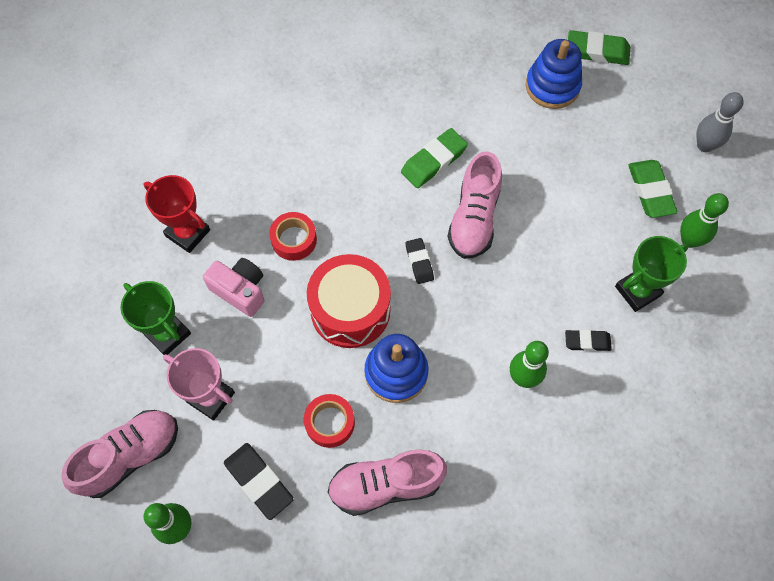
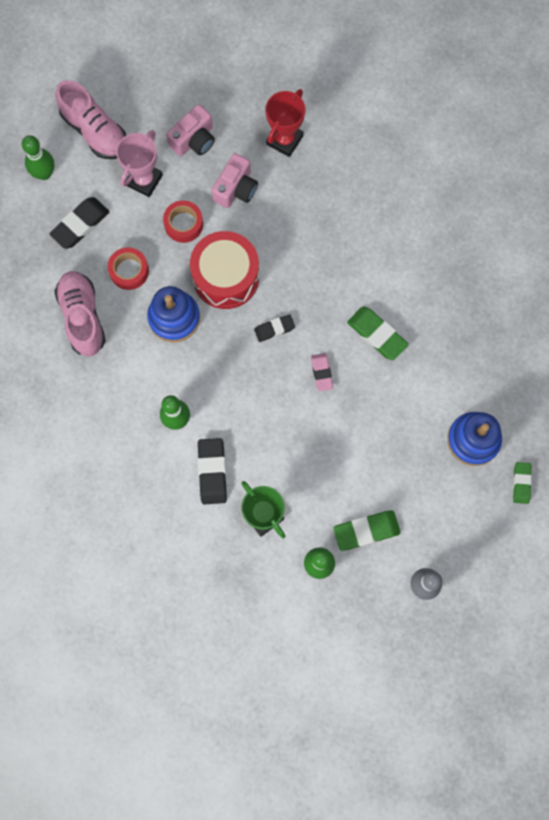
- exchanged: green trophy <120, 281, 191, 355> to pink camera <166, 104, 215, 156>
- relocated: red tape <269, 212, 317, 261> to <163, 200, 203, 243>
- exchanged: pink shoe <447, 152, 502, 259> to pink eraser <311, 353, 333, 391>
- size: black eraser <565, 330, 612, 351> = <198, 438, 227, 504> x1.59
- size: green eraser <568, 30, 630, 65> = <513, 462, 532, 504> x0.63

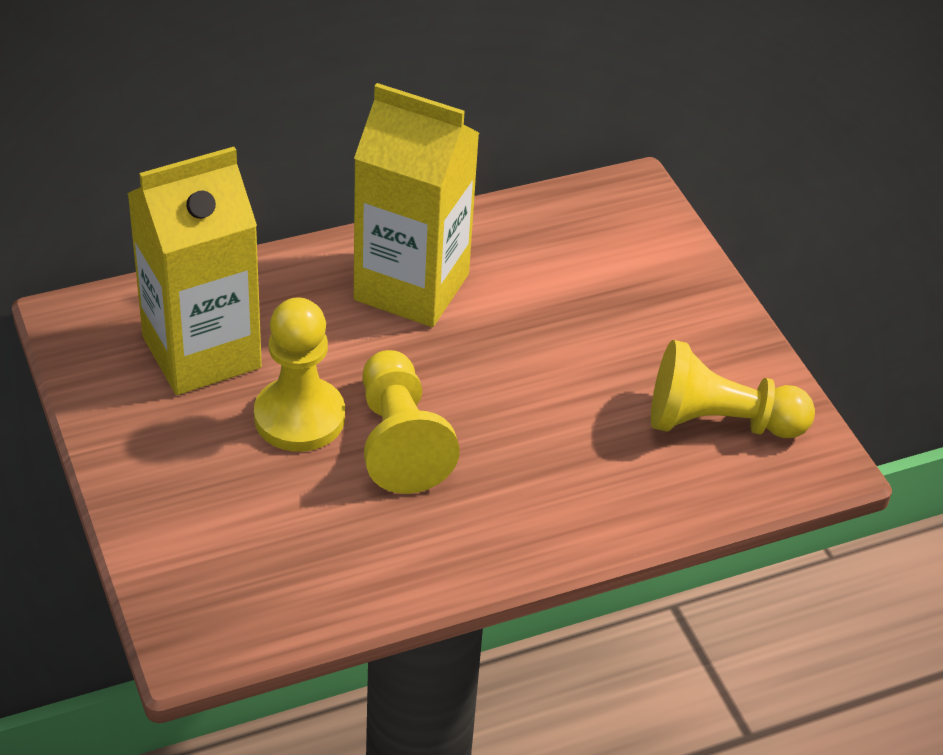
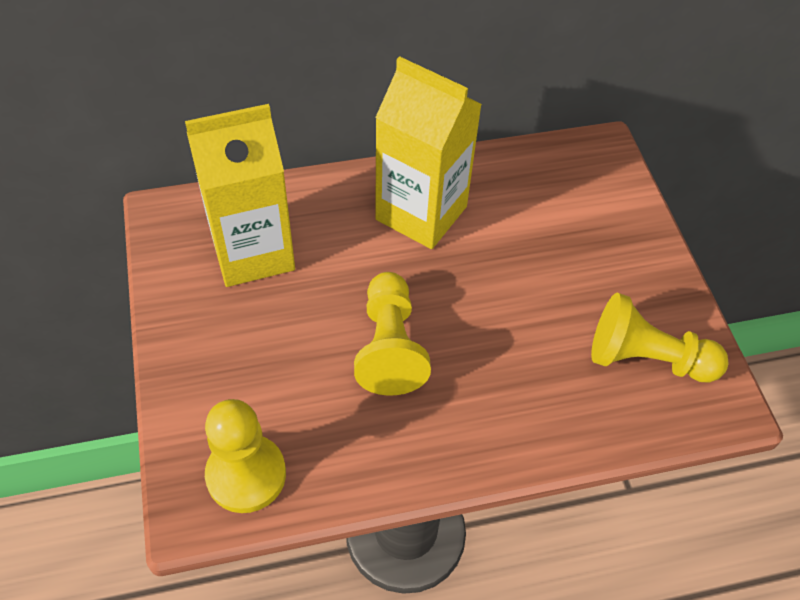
- relocated: yellow pawn <254, 297, 345, 452> to <205, 399, 286, 513>

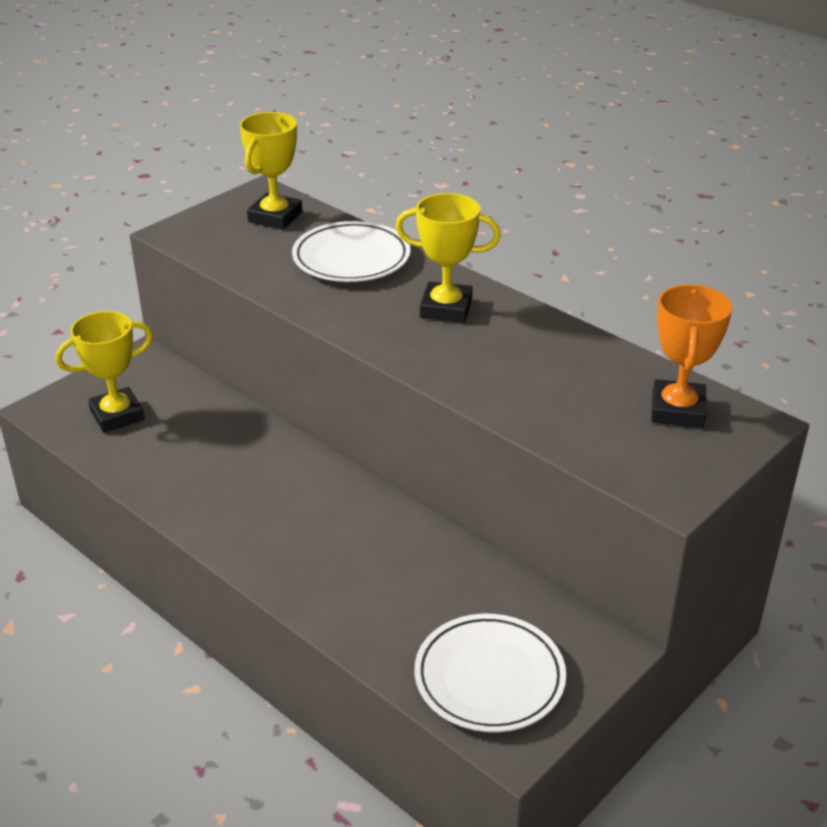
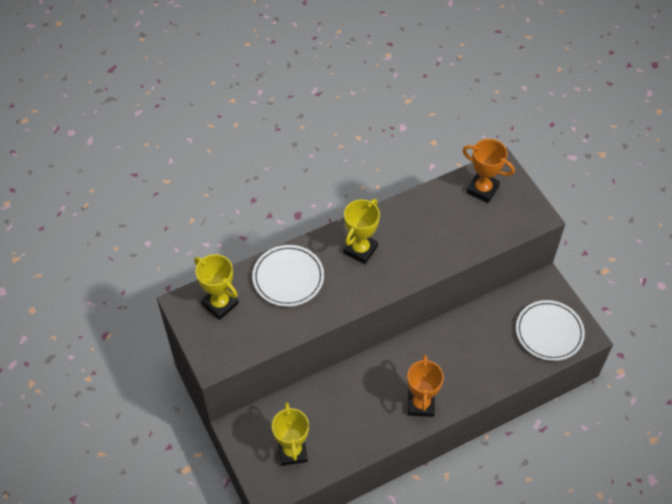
- appeared: orange trophy <407, 355, 444, 417>

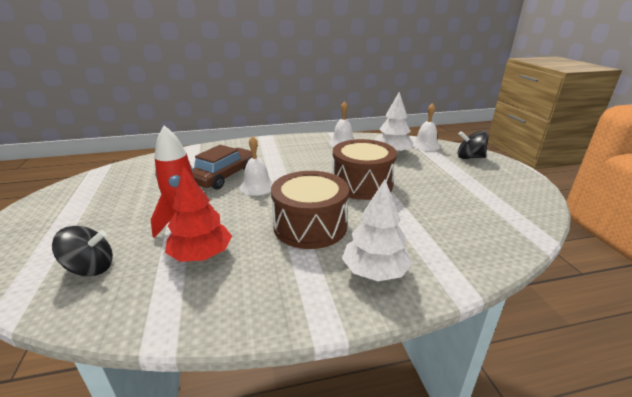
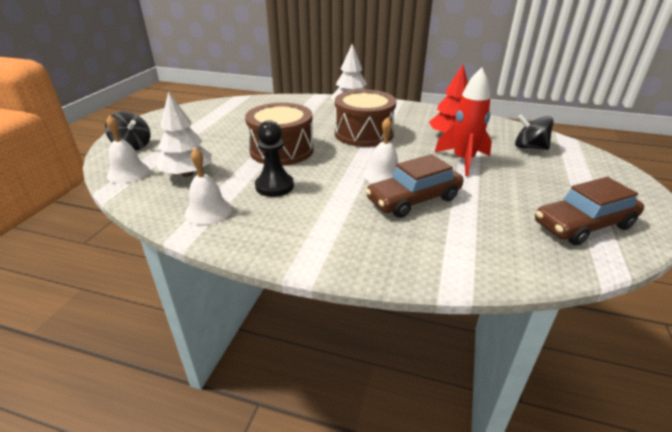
- appeared: black pawn <255, 120, 294, 197>
- appeared: brown car <535, 177, 644, 245>

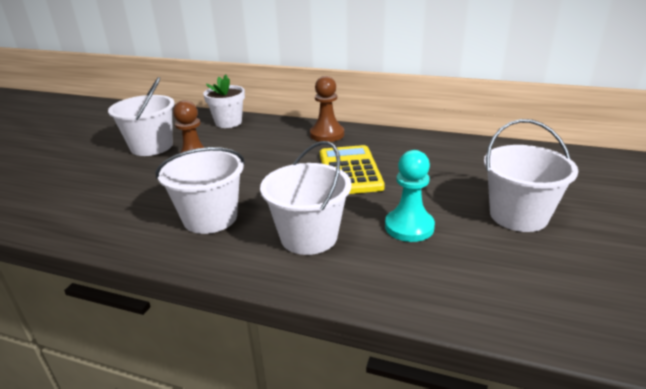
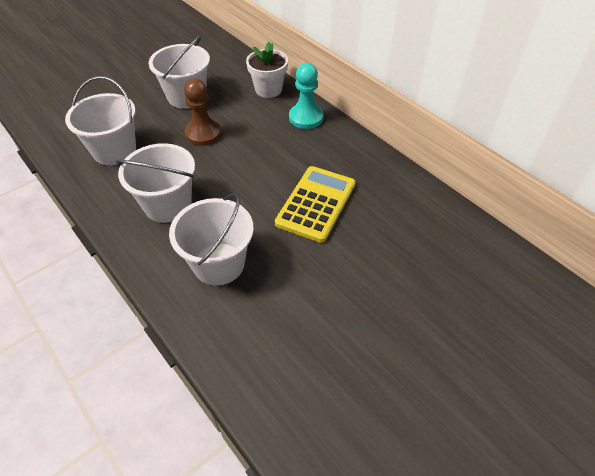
- missing: brown pawn <310, 76, 344, 142>
- relocated: turquoise pawn <385, 150, 435, 242> to <289, 63, 323, 129>
- relocated: white bucket <484, 119, 578, 232> to <65, 76, 136, 165>

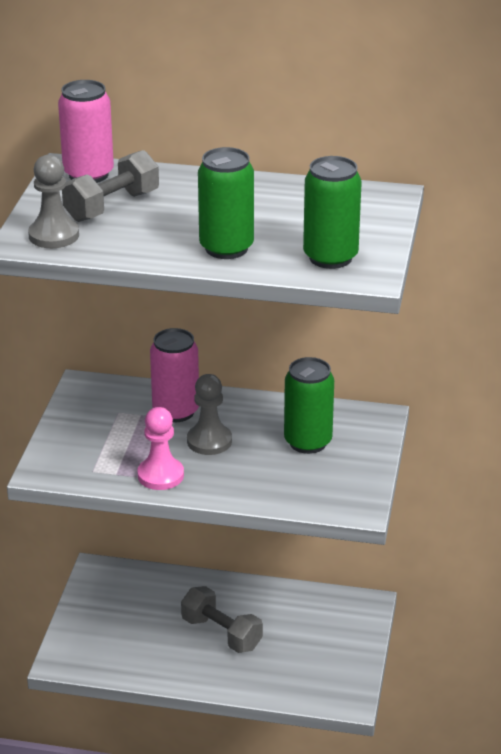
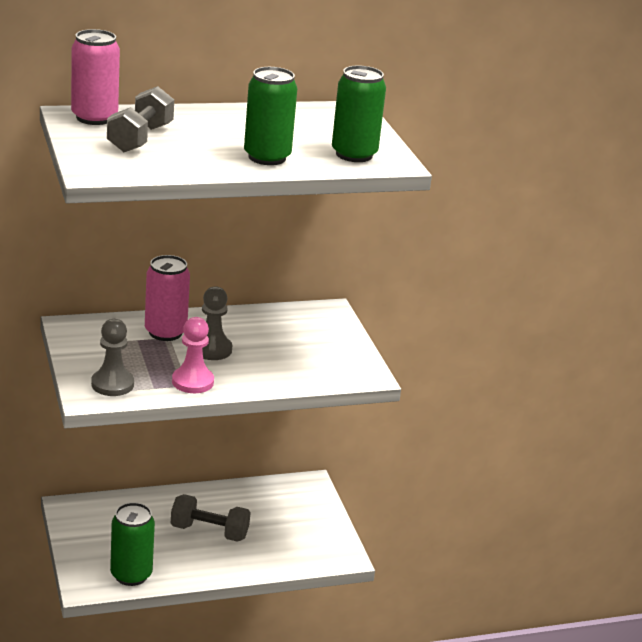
- relocated: grey pawn <28, 155, 79, 248> to <91, 319, 134, 396>
- relocated: green can <284, 357, 334, 454> to <110, 502, 155, 586>

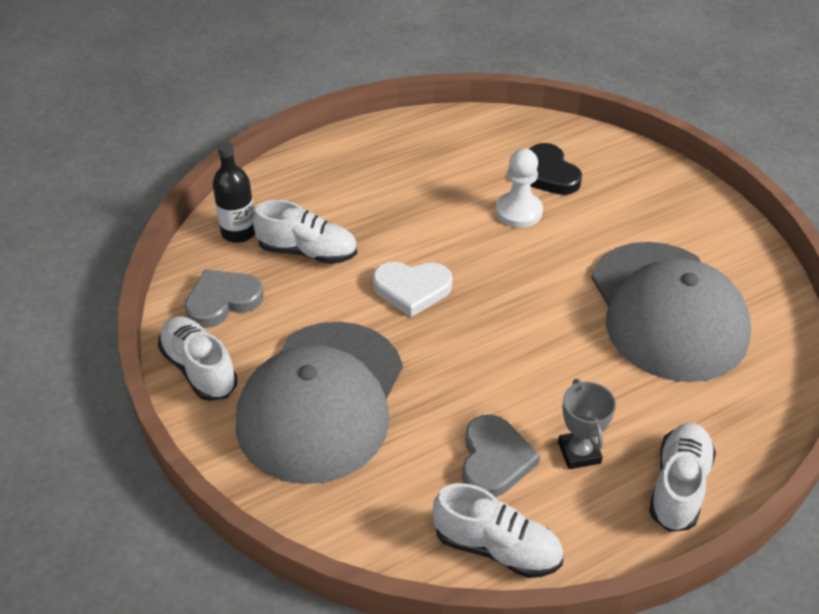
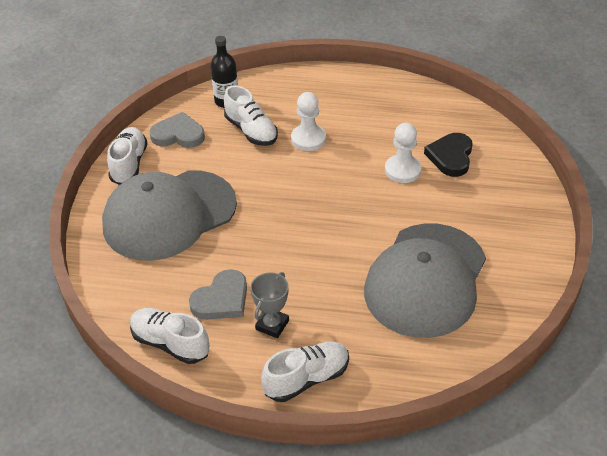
- missing: white heart <373, 262, 452, 317>
- spun: white shoe <432, 483, 563, 578> = <130, 308, 210, 364> 150 degrees clockwise
- appeared: white pawn <291, 92, 326, 151>

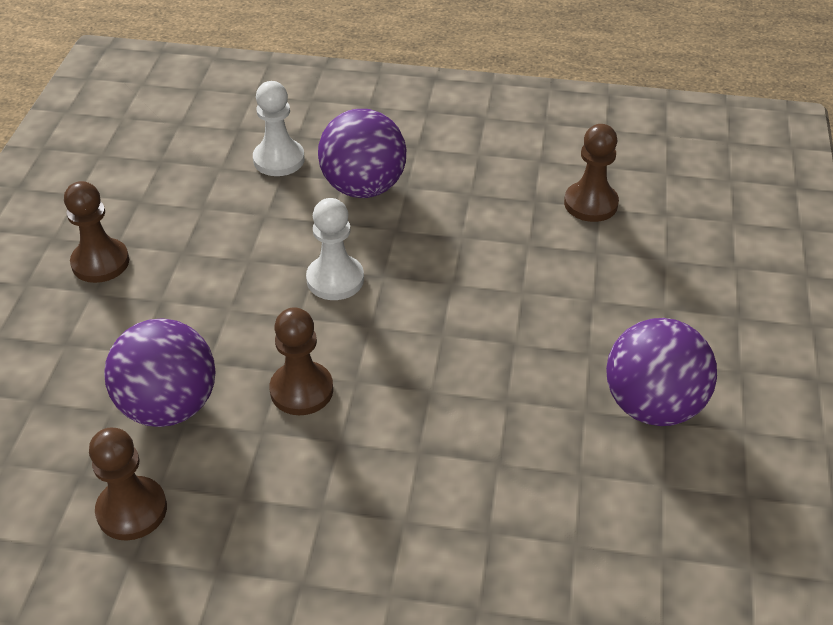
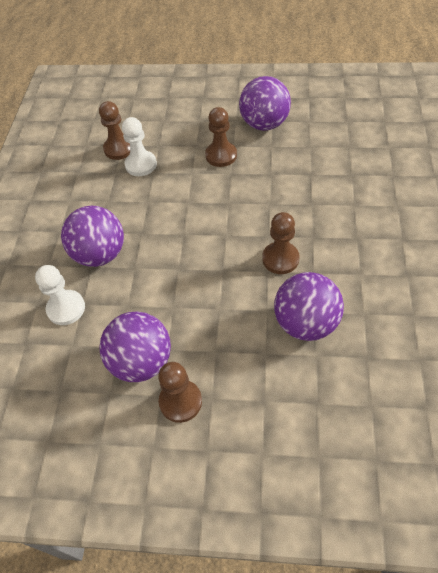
- relocated: brown pawn <89, 428, 167, 541> to <205, 107, 237, 167>
- relocated: white pawn <306, 198, 364, 300> to <122, 117, 157, 176>
- appeared: purple ball <99, 312, 171, 382>

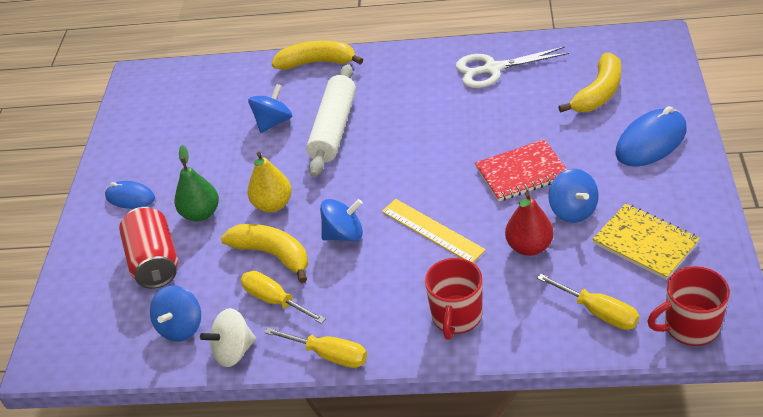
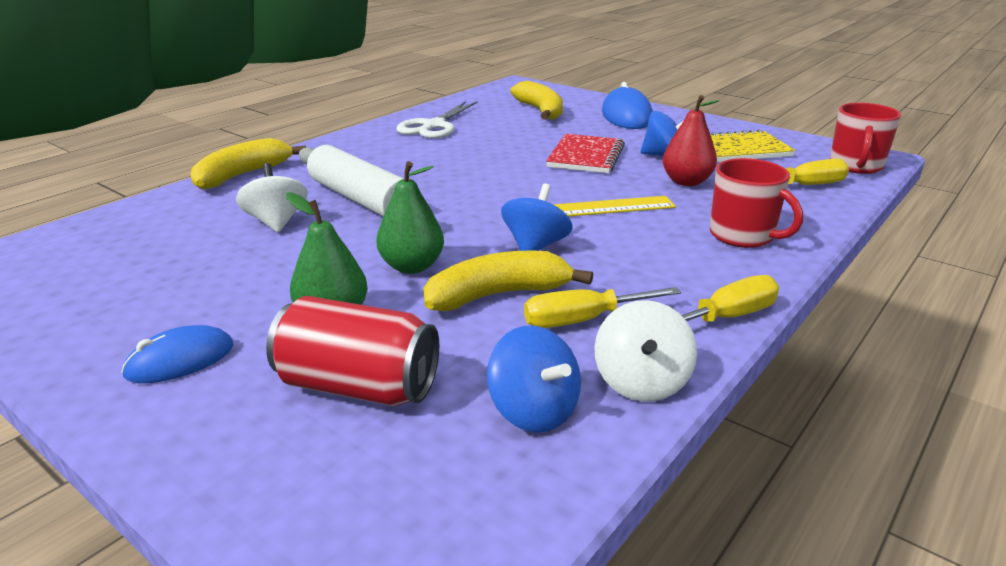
- colour: blue spinning top <248, 84, 292, 133> to white spinning top <236, 163, 308, 232>
- colour: yellow pear <248, 152, 292, 212> to green pear <376, 161, 444, 274>

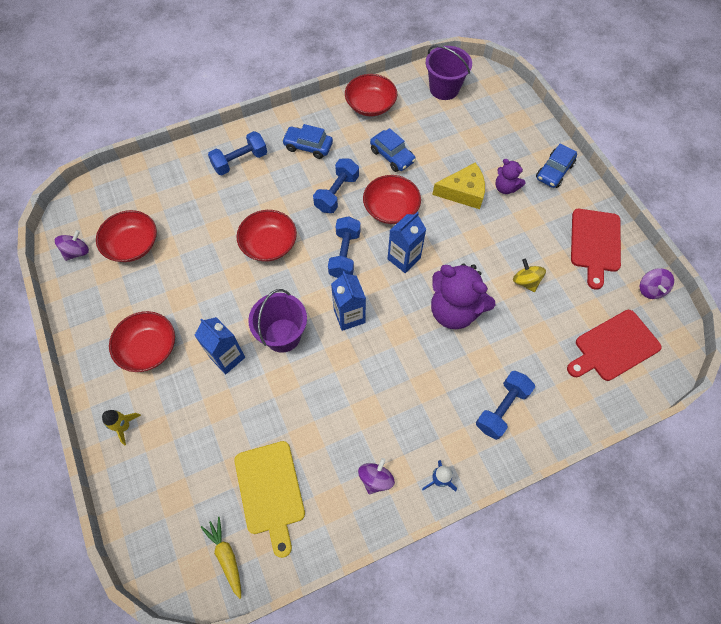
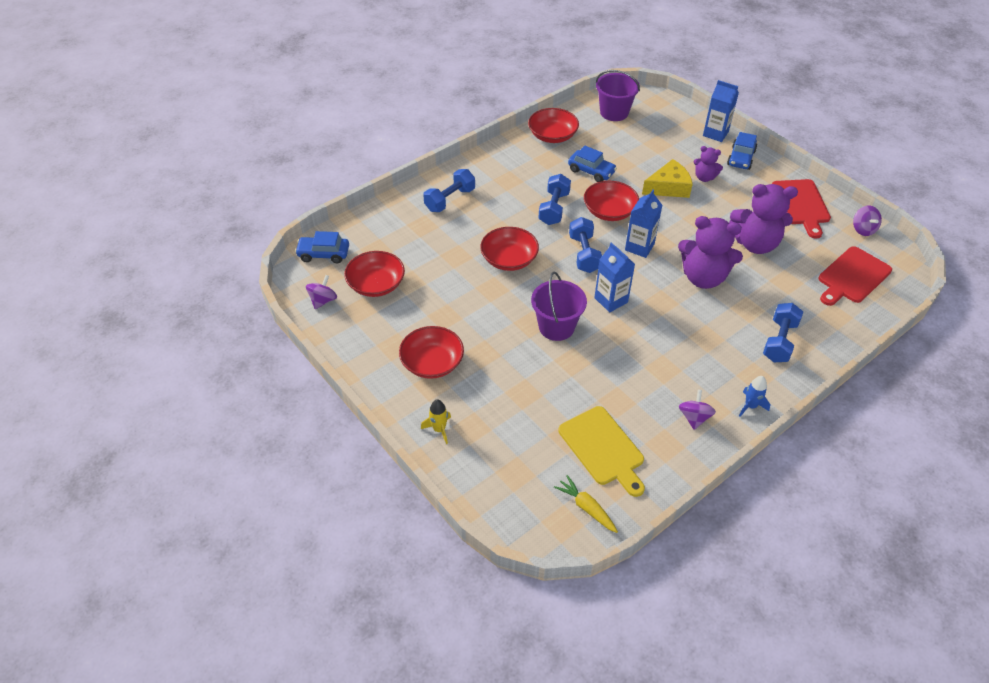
- relocated: blue carton <194, 317, 245, 374> to <703, 80, 739, 142>
- relocated: blue car <282, 124, 333, 159> to <295, 231, 349, 263>
- exchanged: yellow spinning top <513, 259, 546, 292> to purple teddy bear <729, 184, 798, 254>

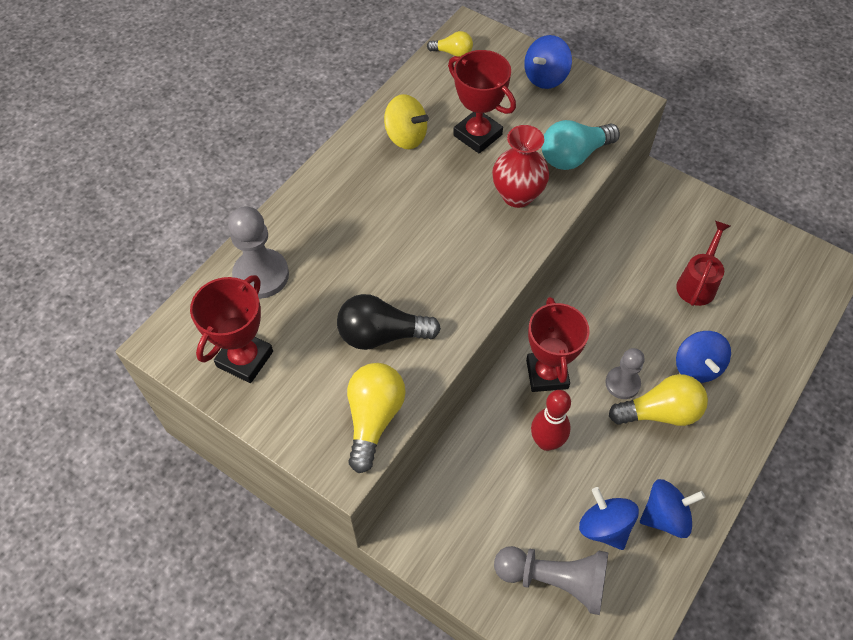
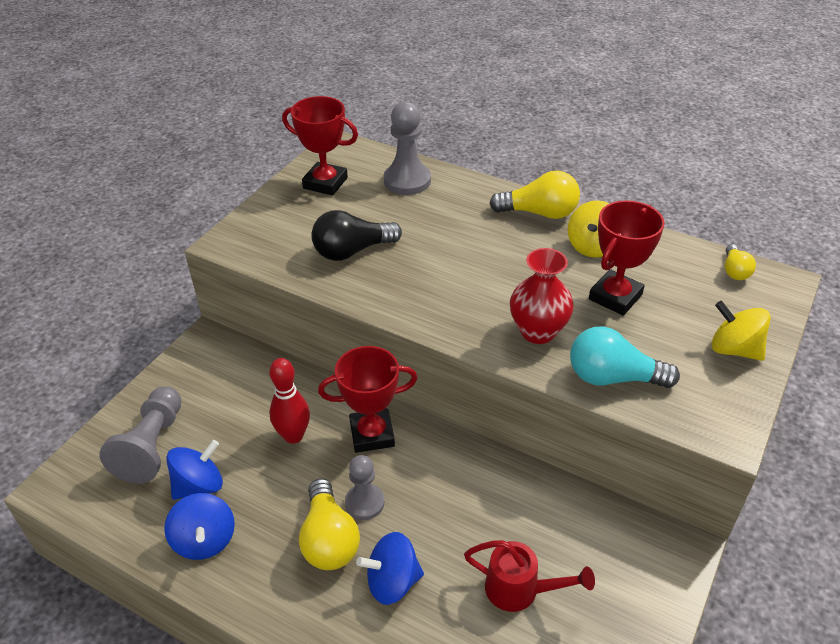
- spun: black light bulb <337, 294, 441, 350> = <311, 210, 402, 261> 105 degrees counterclockwise
- relocated: yellow light bulb <347, 363, 406, 473> to <489, 170, 580, 219>
- colour: blue spinning top <524, 35, 572, 89> to yellow spinning top <711, 301, 771, 361>
- spun: turquoise light bulb <542, 120, 620, 170> = <570, 326, 680, 388> 45 degrees counterclockwise

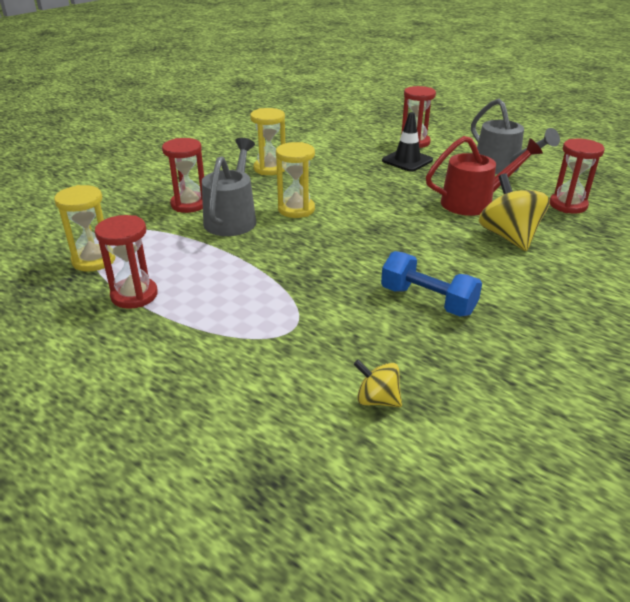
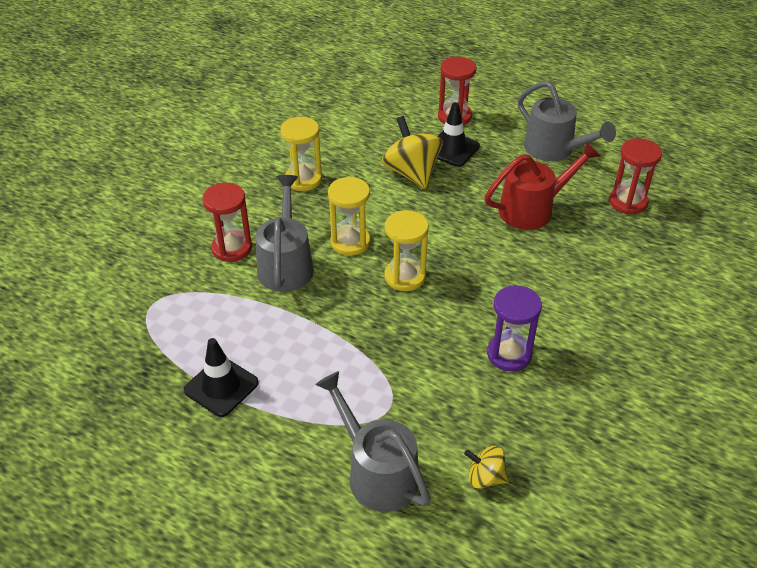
- relocated: yellow hourglass <54, 185, 115, 272> to <385, 210, 429, 291>
- exchanged: red hourglass <95, 215, 158, 309> to black traffic cone <184, 338, 259, 417>
- exchanged: blue dumbbell <381, 251, 482, 317> to purple hourglass <487, 285, 542, 371>
- relocated: yellow spinning top <479, 173, 550, 251> to <382, 116, 442, 189>
- appeared: grey watering can <315, 371, 431, 512>

